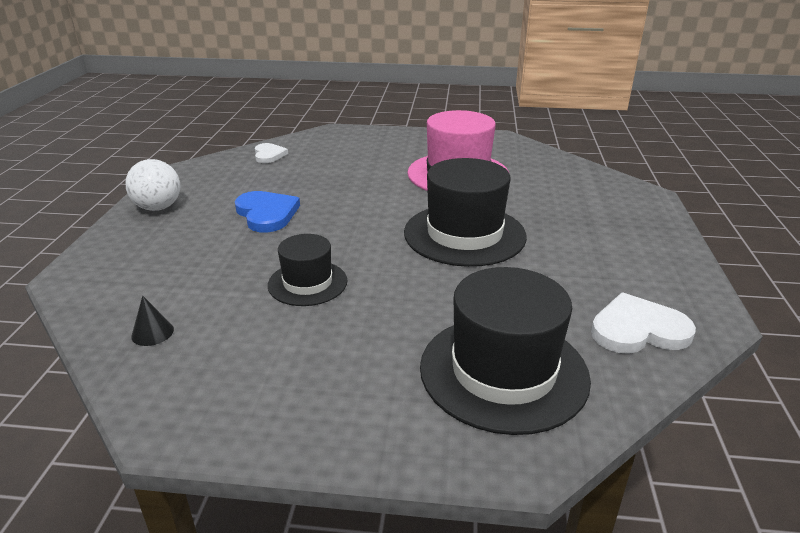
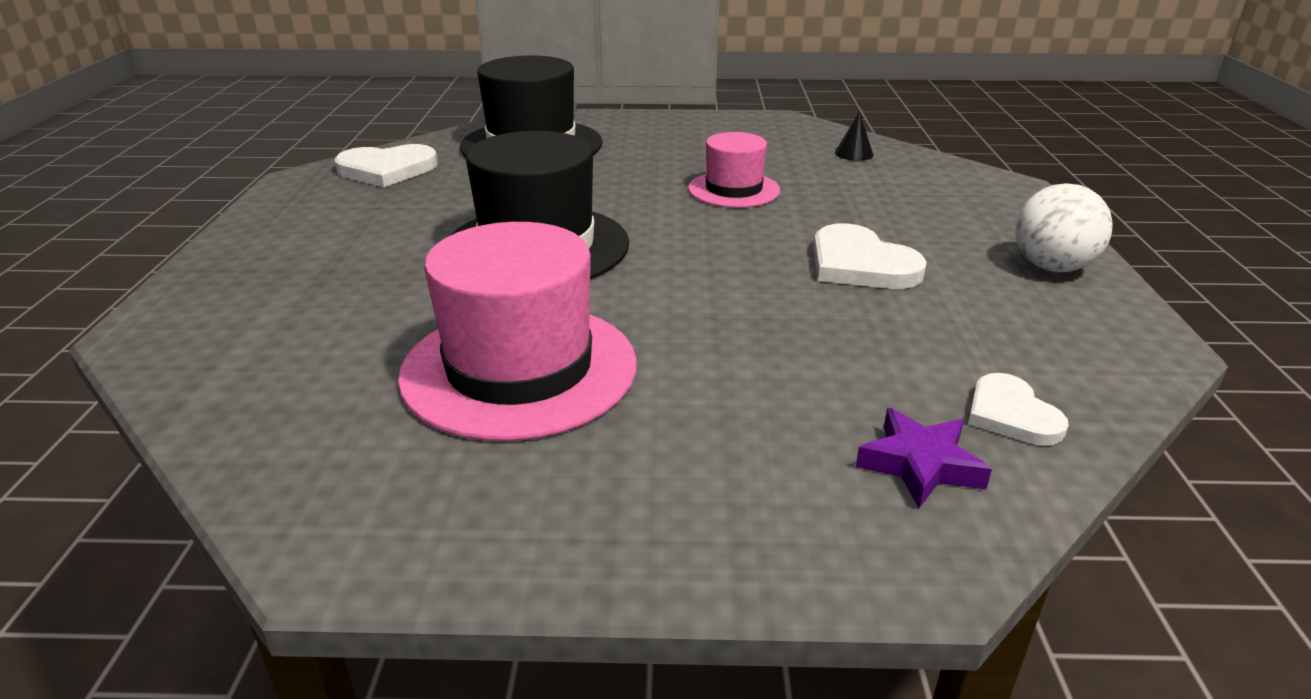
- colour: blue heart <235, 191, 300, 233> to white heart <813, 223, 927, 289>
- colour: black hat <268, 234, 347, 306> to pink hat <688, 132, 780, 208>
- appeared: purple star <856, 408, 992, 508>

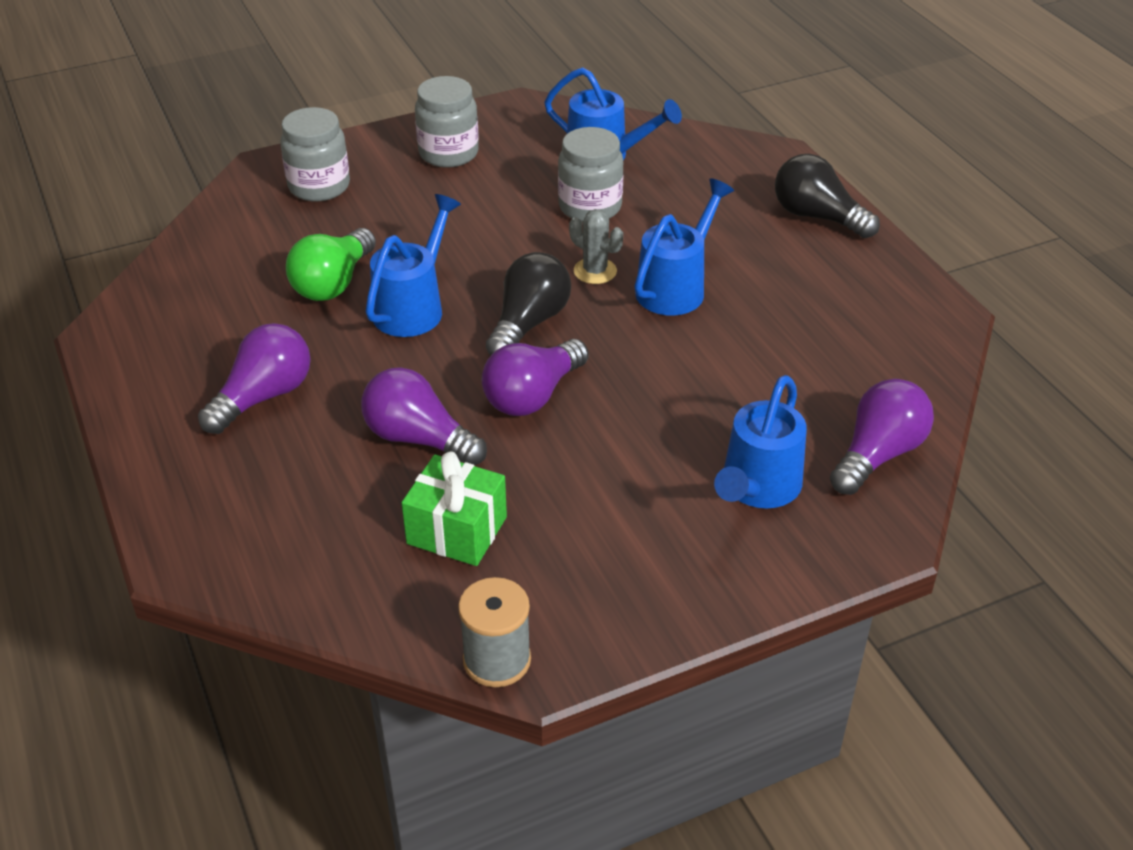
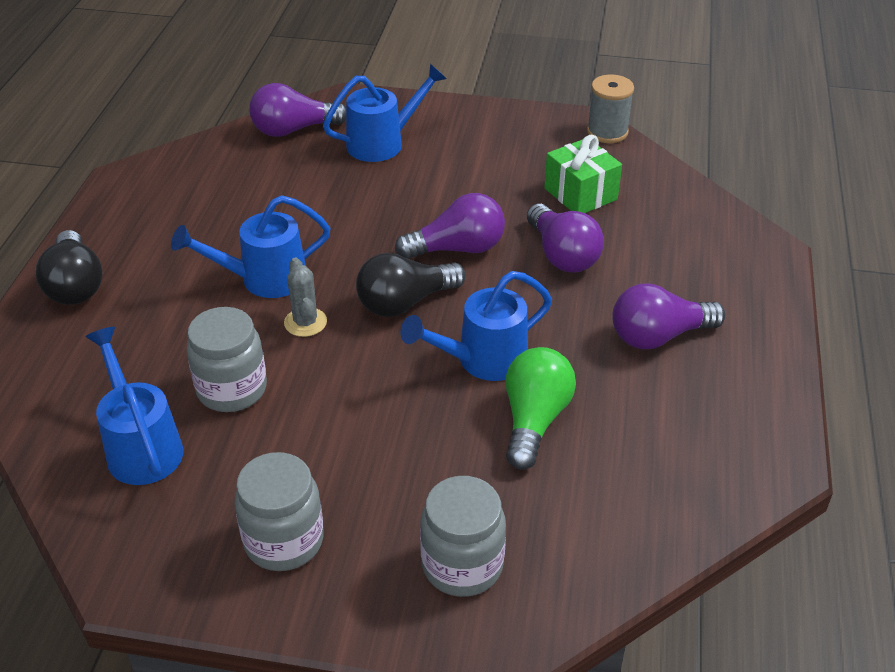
- spun: green light bulb <286, 228, 376, 301> = <506, 347, 576, 470> 45 degrees counterclockwise

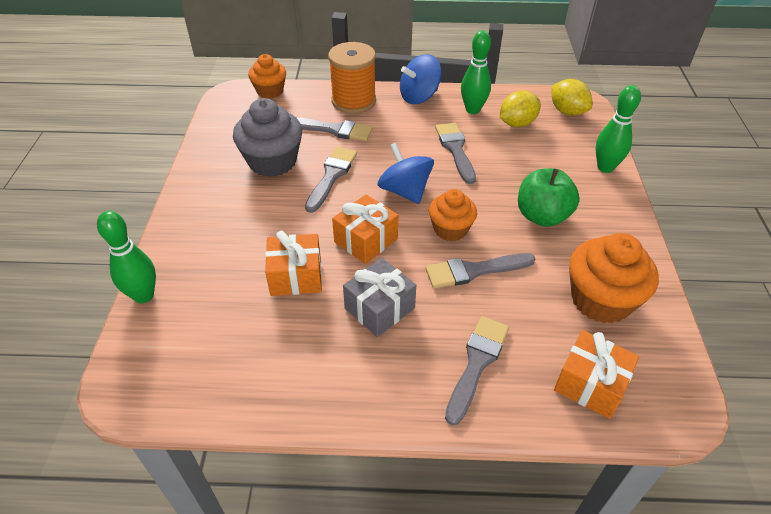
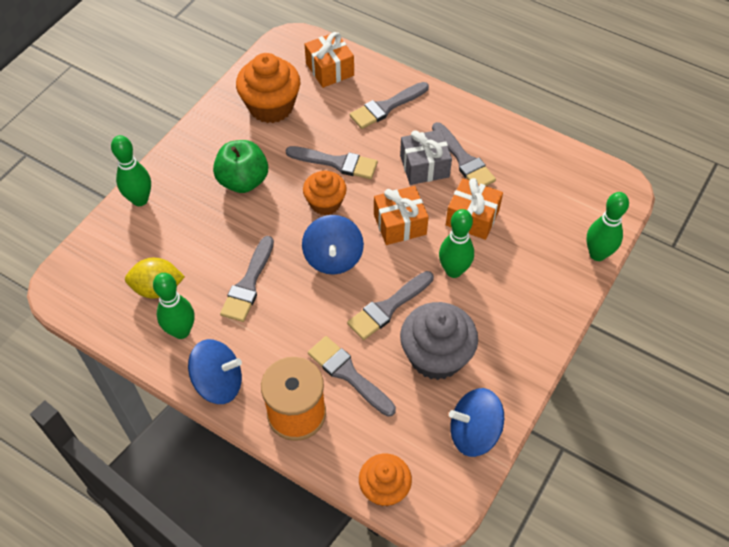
- missing: yellow lemon <551, 79, 592, 116>
- appeared: grey brush <432, 122, 496, 186>
- appeared: green bowling pin <439, 209, 474, 278>
- appeared: blue spinning top <449, 388, 504, 457>

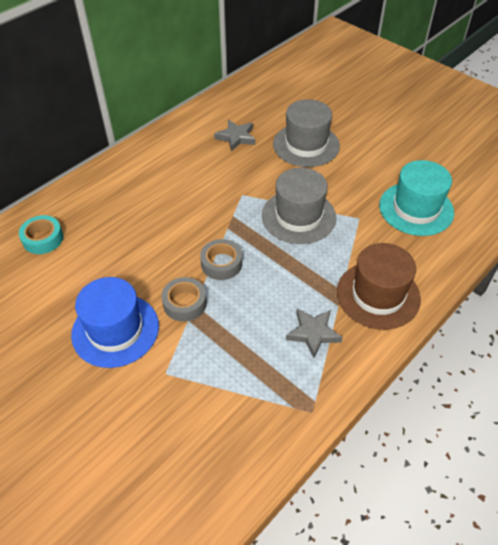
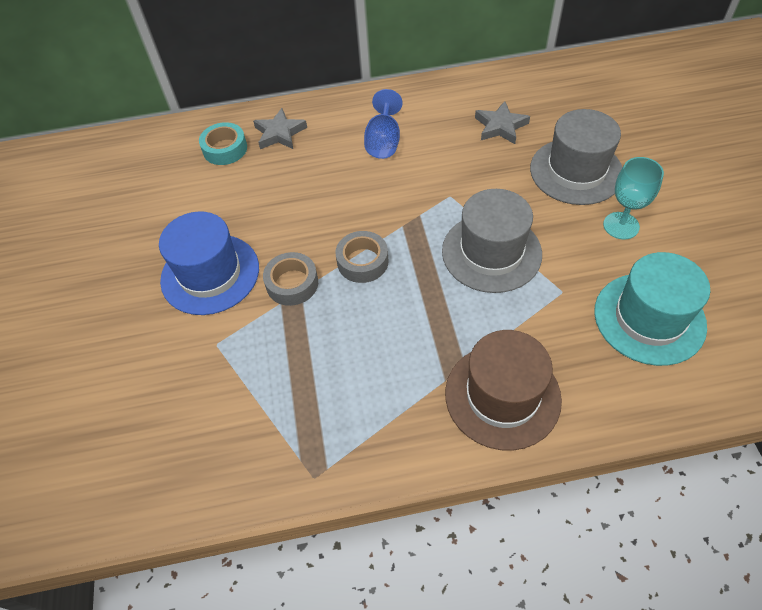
- relocated: grey star <286, 309, 343, 358> to <253, 108, 307, 149>
- appeared: blue goblet <364, 89, 403, 159>
- appeared: turquoise goblet <603, 157, 664, 239>

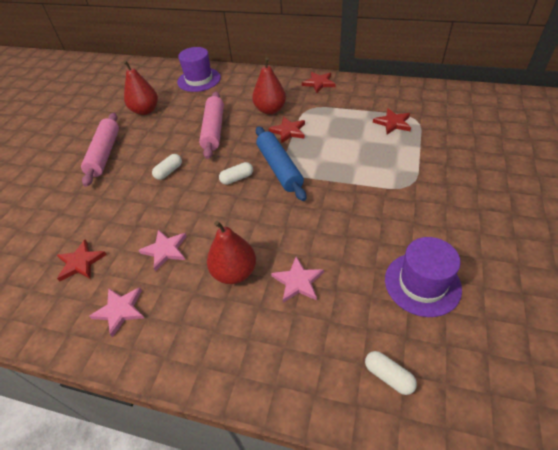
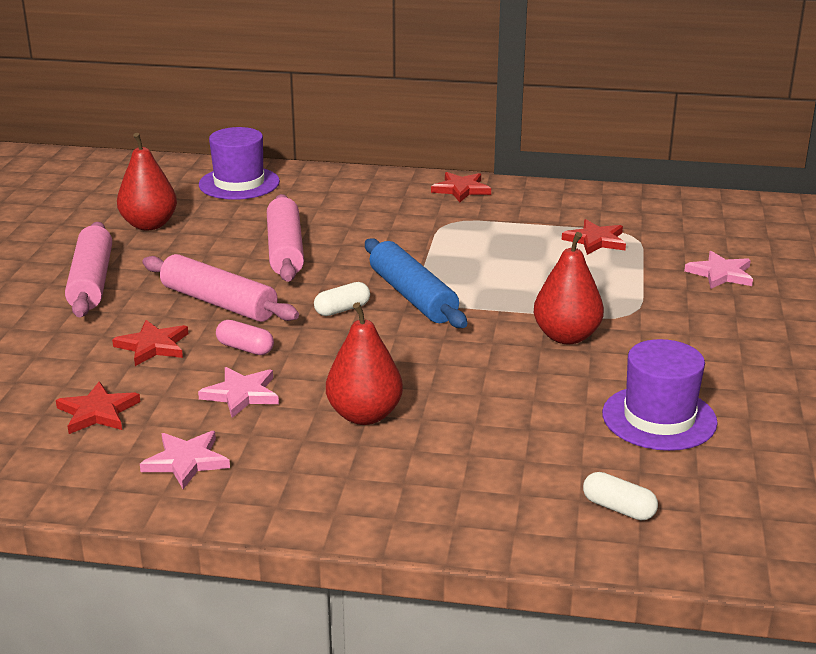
- exchanged: white capsule <152, 154, 182, 180> to pink rolling pin <142, 254, 299, 322>
- relocated: red pear <252, 57, 286, 115> to <534, 232, 604, 344>
- relocated: red star <269, 117, 305, 144> to <112, 320, 188, 366>
- relocated: pink star <271, 256, 324, 303> to <684, 251, 753, 289>
- appeared: pink capsule <216, 320, 274, 355>

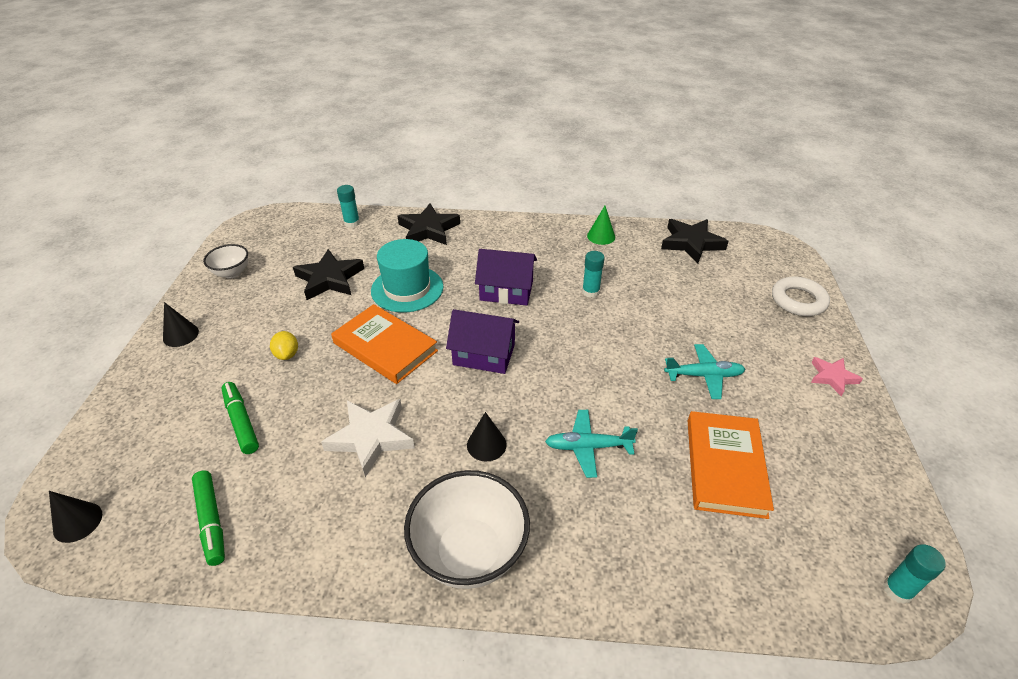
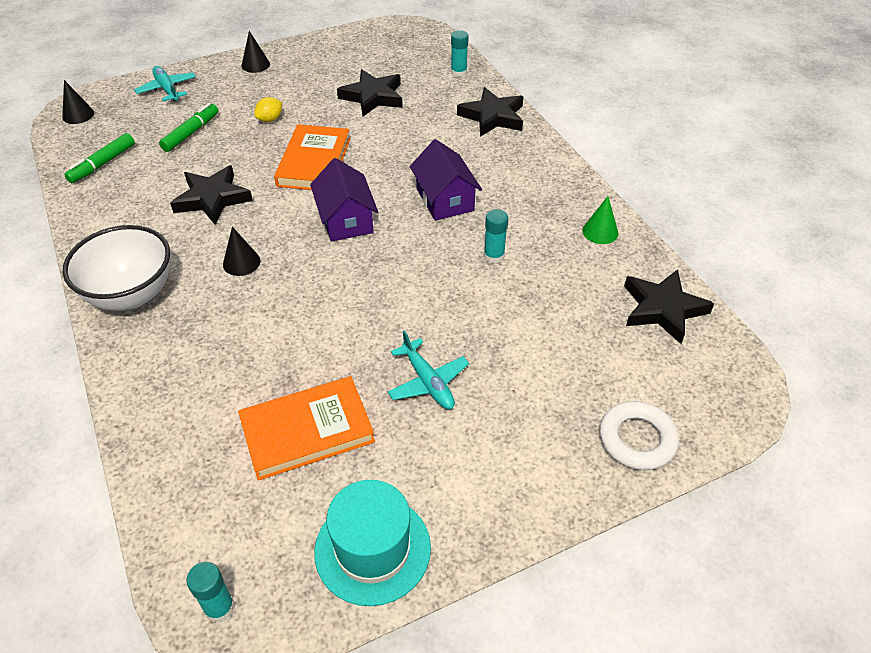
- missing: white bowl <203, 244, 248, 279>
- colour: white star <321, 399, 415, 477> to black star <170, 165, 253, 225>
- relocated: turquoise hat <371, 239, 444, 313> to <314, 480, 431, 606>
- relocated: turquoise plane <545, 410, 638, 478> to <134, 66, 196, 102>
- missing: pink star <811, 357, 863, 396>

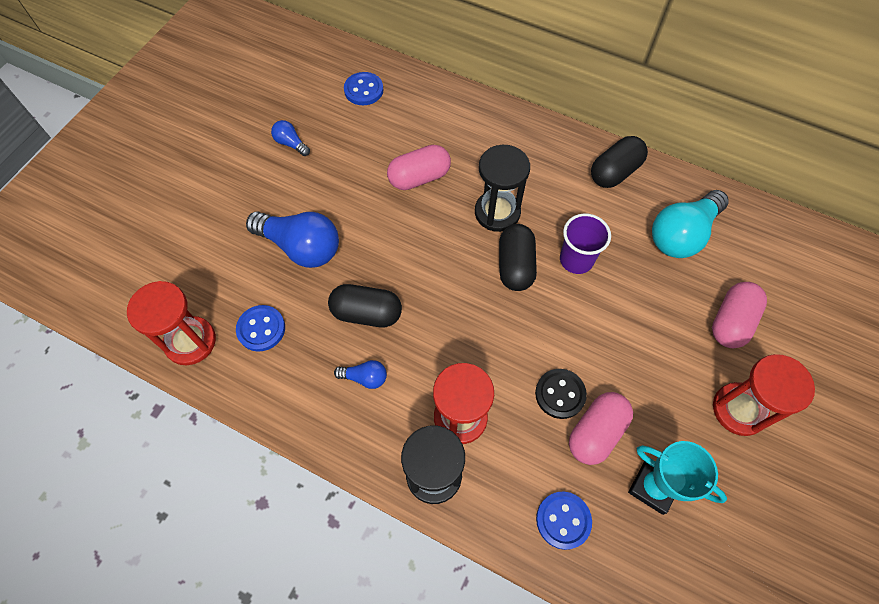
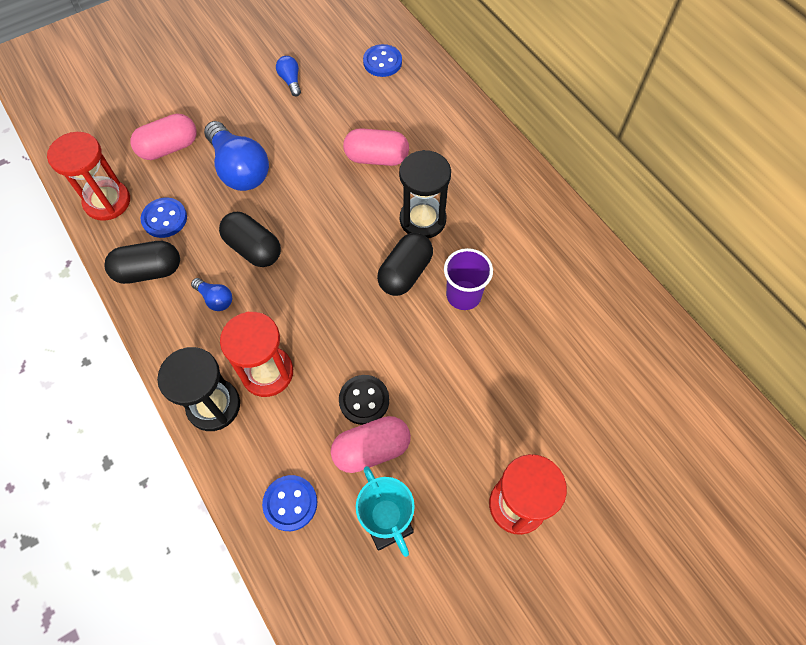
- relocated: black capsule <591, 136, 648, 188> to <104, 241, 180, 284>
- missing: turquoise light bulb <652, 190, 729, 258>
- relocated: pink capsule <712, 282, 767, 348> to <131, 114, 197, 160>

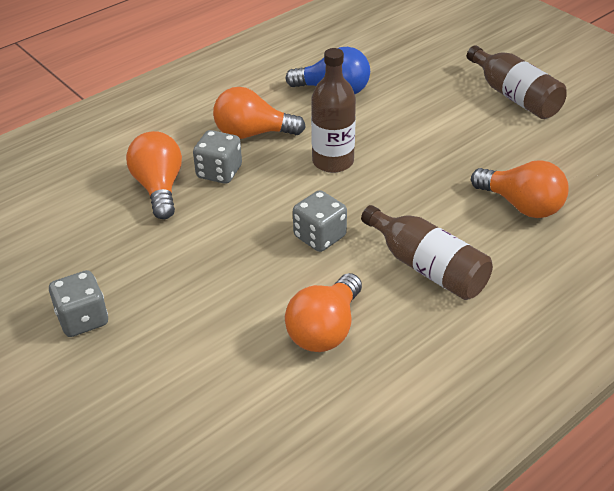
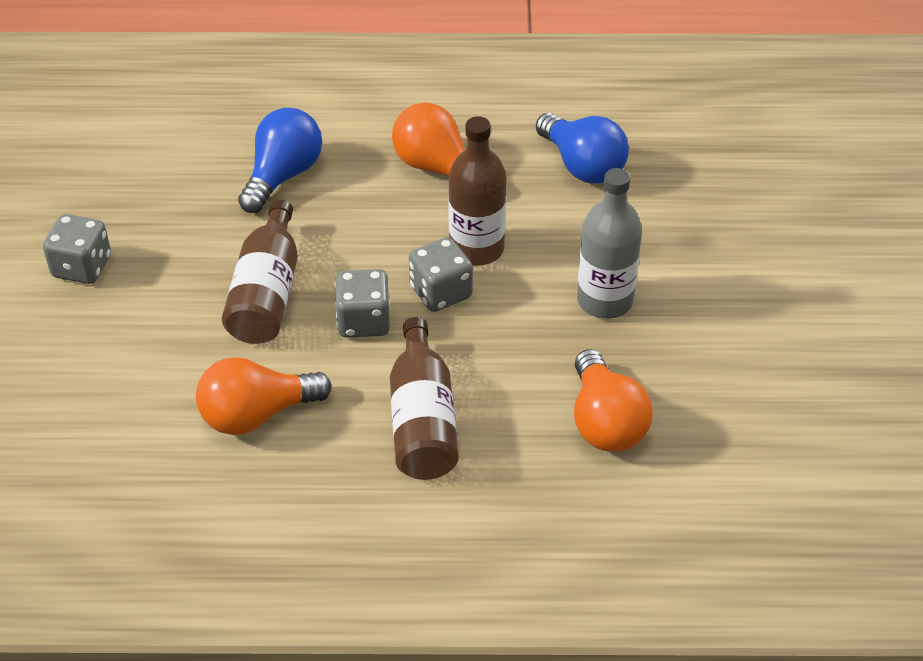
- colour: orange light bulb <126, 131, 182, 219> to blue light bulb <238, 108, 322, 213>
- relocated: grey dice <193, 130, 242, 184> to <409, 237, 473, 312>
- relocated: brown bottle <467, 45, 567, 119> to <222, 199, 298, 344>
- appeared: grey bottle <577, 168, 642, 319>

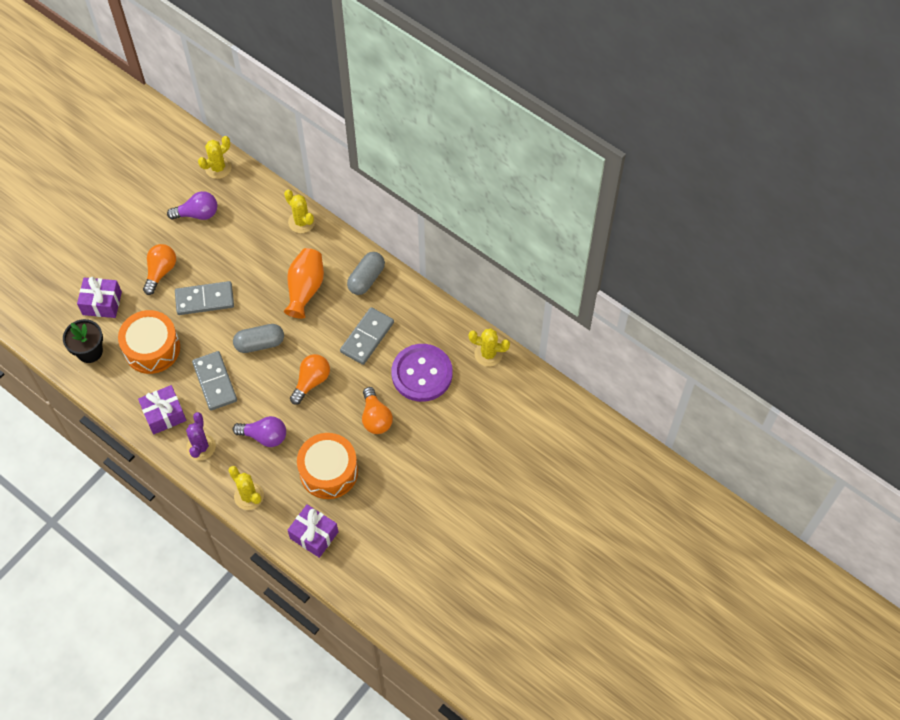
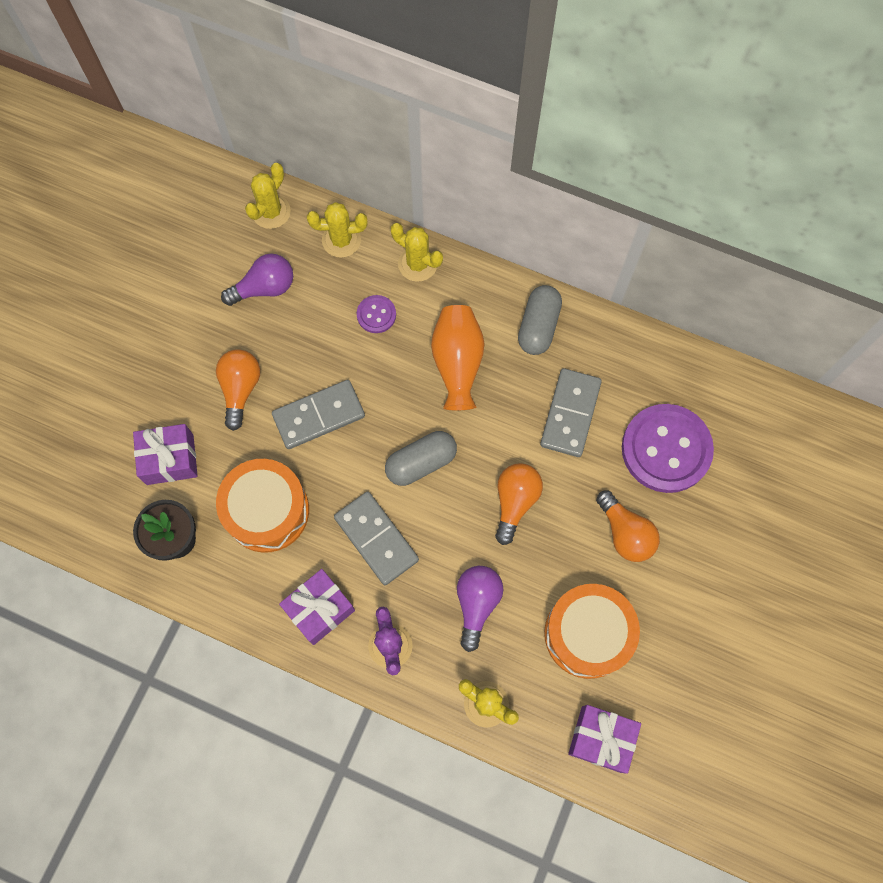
- spun: purple light bulb <233, 416, 286, 447> = <457, 566, 503, 652> 75 degrees counterclockwise
- relocated: yellow cactus <469, 328, 510, 366> to <307, 202, 367, 258>
- appeared: purple button <357, 295, 396, 333>

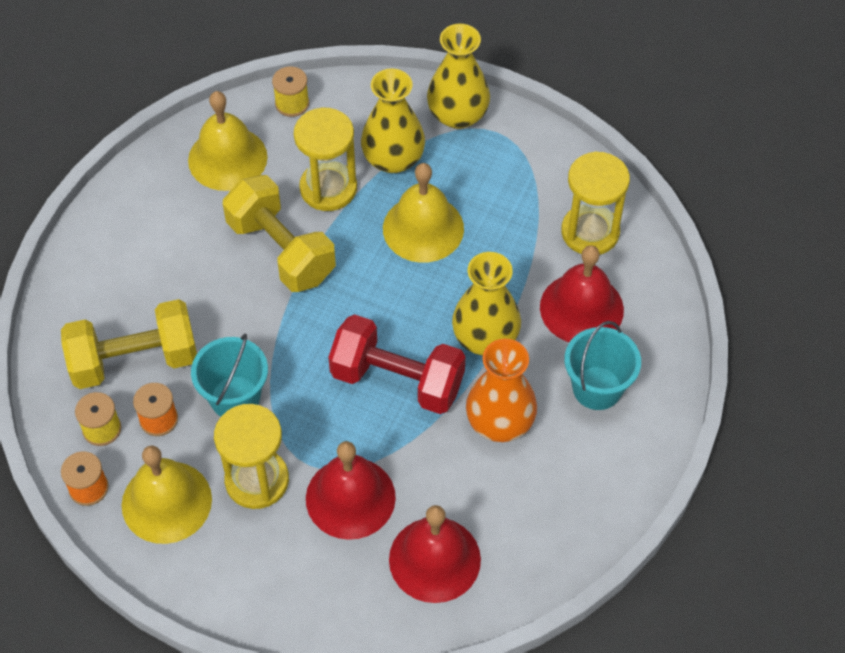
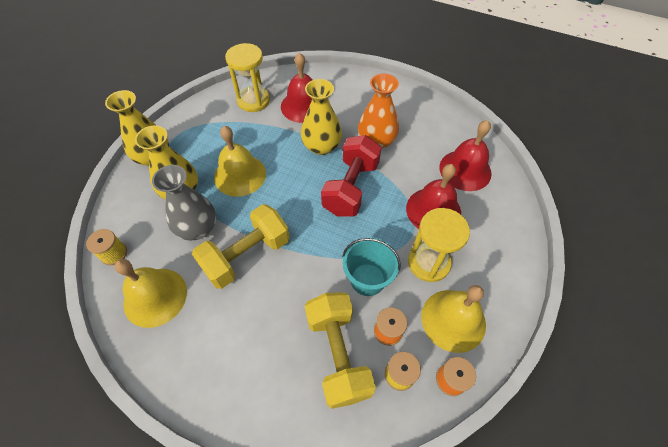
- exchanged: yellow hourglass <294, 108, 357, 211> to grey vase <152, 165, 216, 240>
- missing: turquoise bucket <564, 321, 641, 410>

